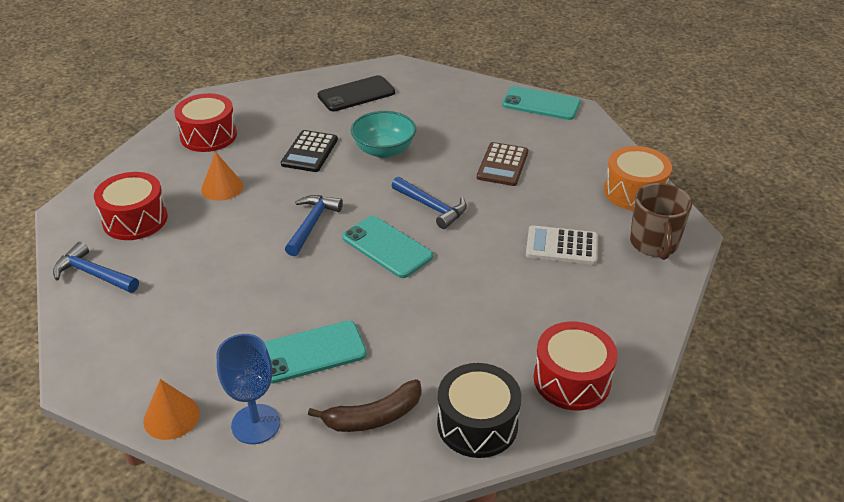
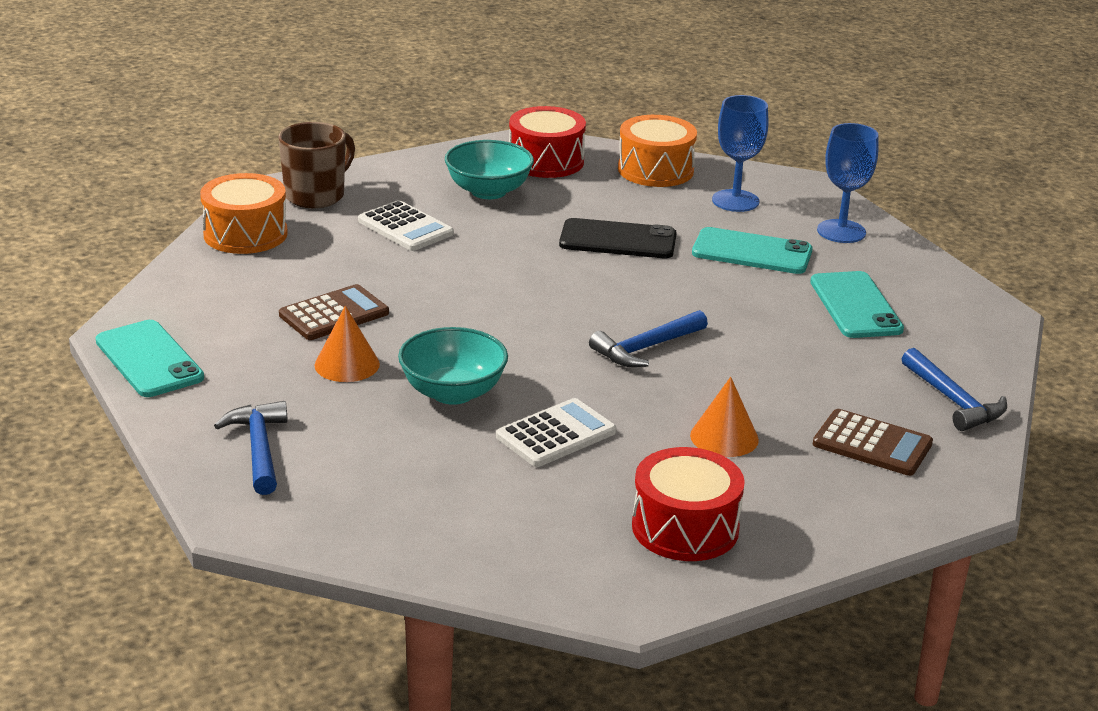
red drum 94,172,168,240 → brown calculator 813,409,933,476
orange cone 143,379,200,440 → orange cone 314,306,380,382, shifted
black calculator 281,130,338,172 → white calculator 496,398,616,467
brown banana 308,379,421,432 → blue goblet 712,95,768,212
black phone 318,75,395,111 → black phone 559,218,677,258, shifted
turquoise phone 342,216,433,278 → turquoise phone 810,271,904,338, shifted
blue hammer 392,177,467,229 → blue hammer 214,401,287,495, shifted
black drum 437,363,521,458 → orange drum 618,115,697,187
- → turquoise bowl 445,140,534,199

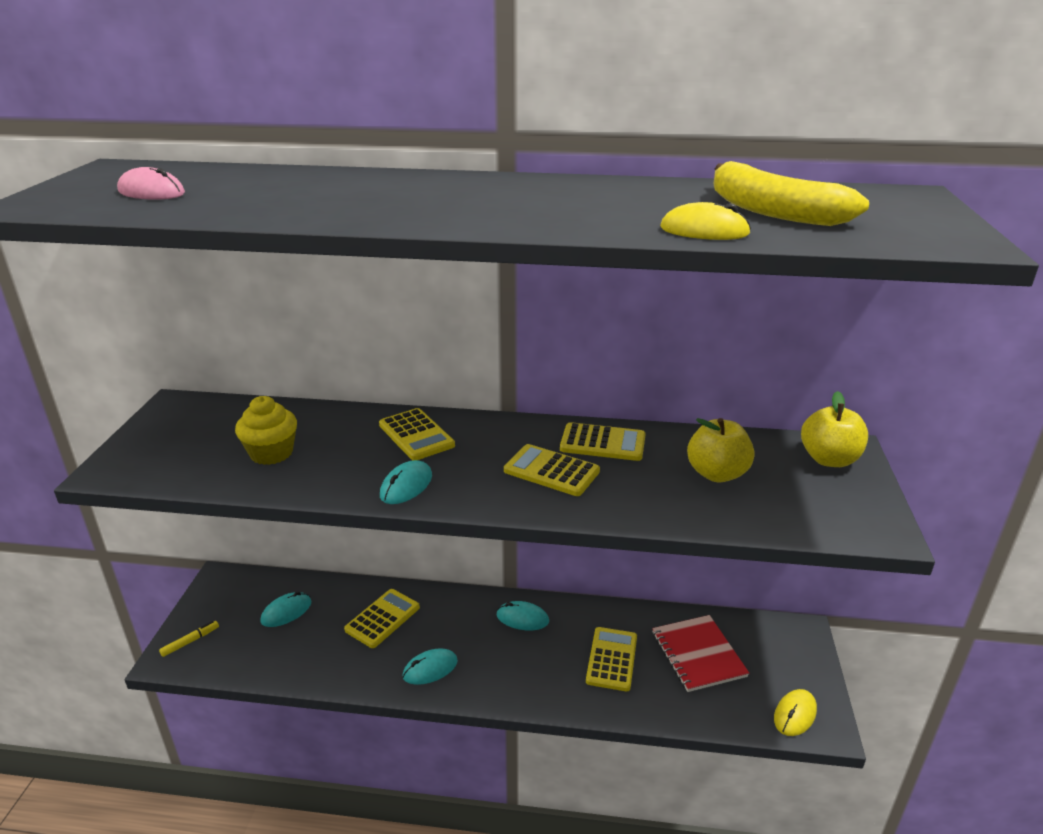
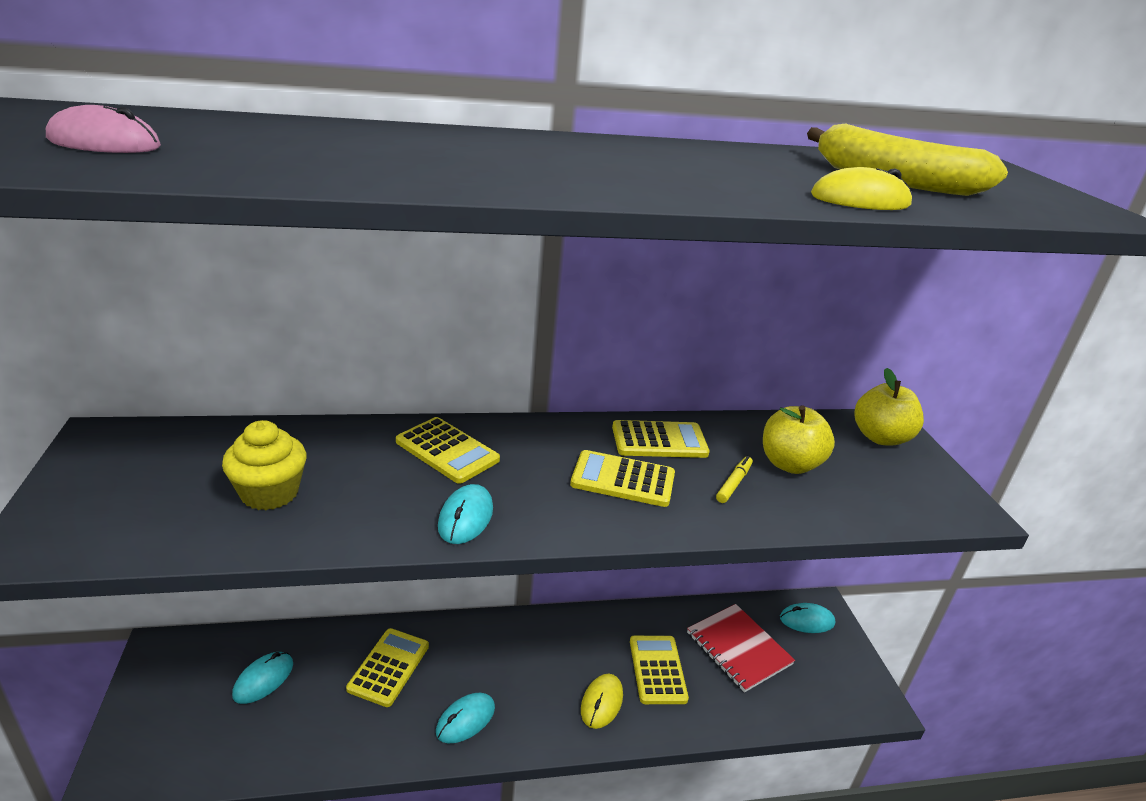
yellow marker 159,621,219,657 → yellow marker 716,456,753,503, shifted
turquoise mouse 497,601,549,630 → turquoise mouse 780,603,835,633, shifted
yellow mouse 774,689,817,736 → yellow mouse 581,674,623,729, shifted

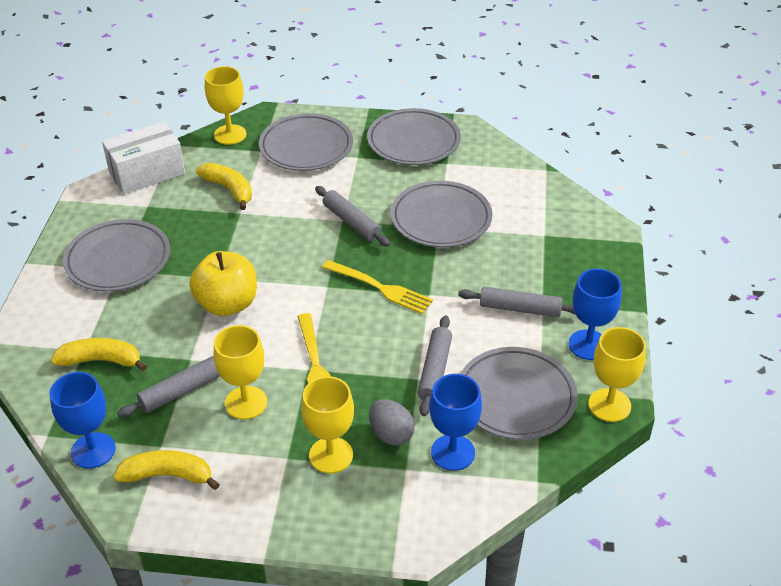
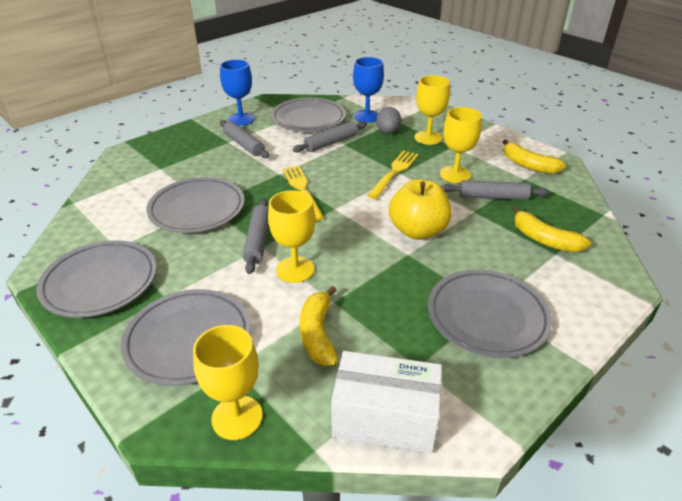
blue goblet 50,372,116,469 → -
yellow goblet 588,327,646,422 → yellow goblet 268,190,315,283, shifted

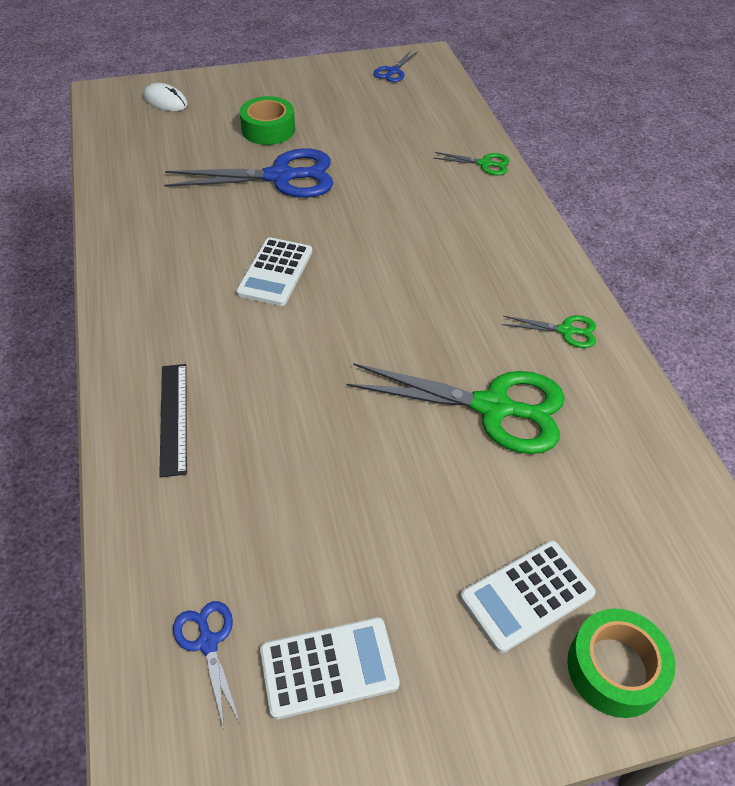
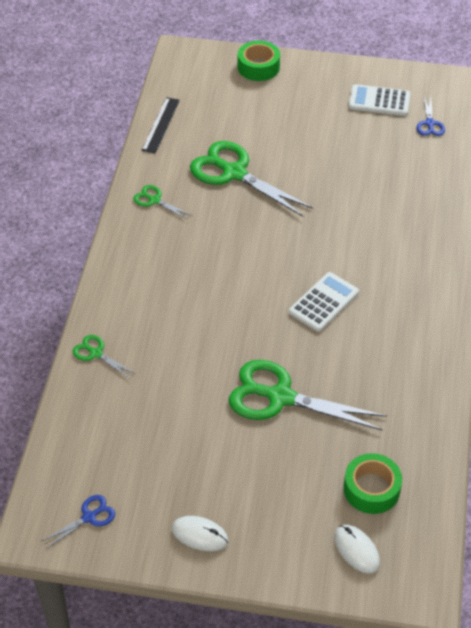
black ruler 159,364,187,477 → black ruler 142,97,180,154, shifted
blue scissors 164,148,333,198 → green scissors 229,360,387,430
green tape 240,96,295,145 → green tape 344,453,402,514, shifted
white calculator 460,541,596,653 → -
- → white mouse 172,516,228,551

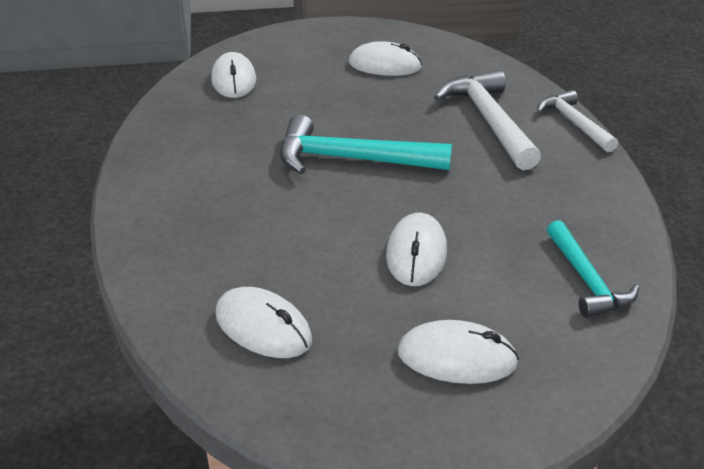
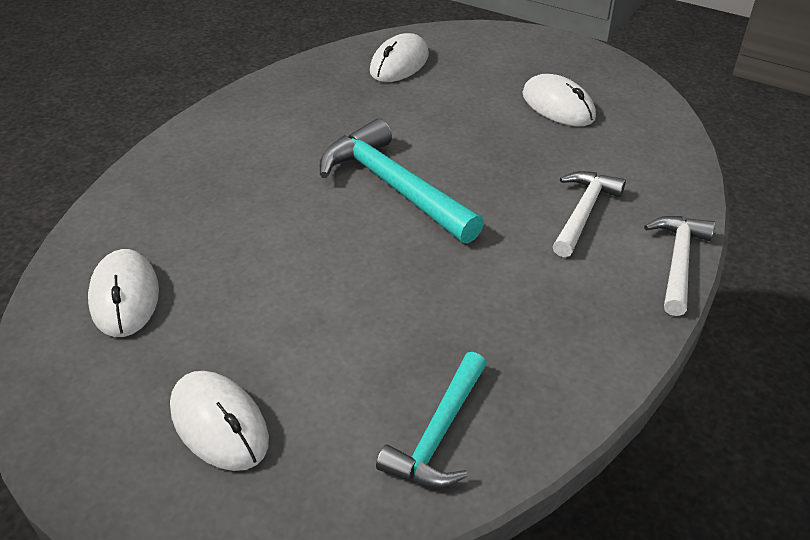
white mouse 386,213,447,286 → -
white hammer 434,70,541,170 → white hammer 553,171,626,257, x0.63

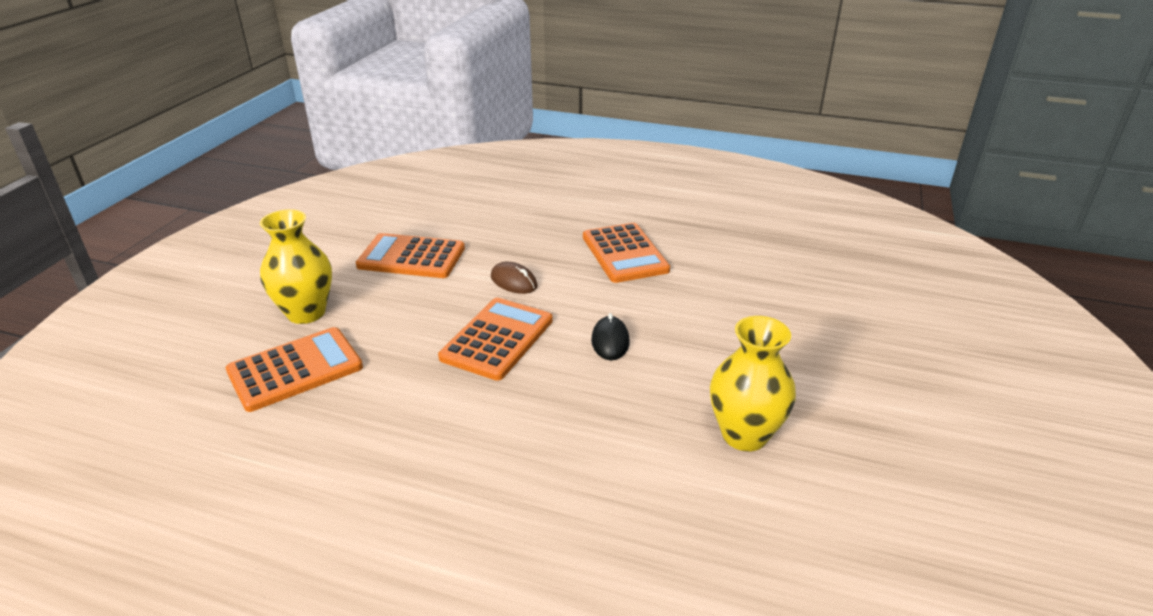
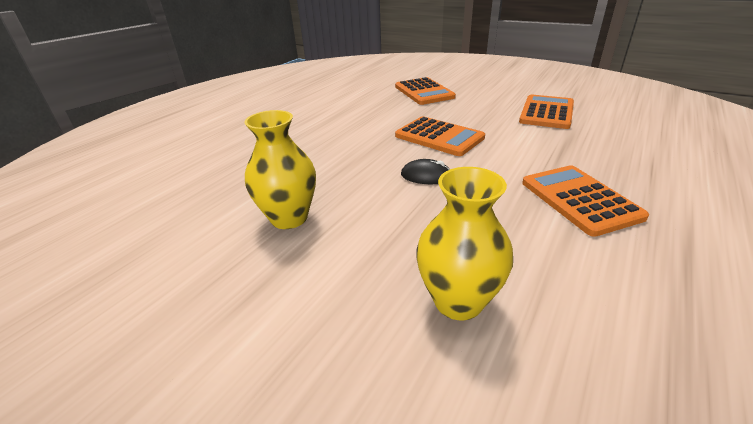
yellow vase 260,209,332,324 → yellow vase 416,167,513,321, shifted
brown mouse 491,262,538,294 → -
orange calculator 583,223,670,283 → orange calculator 522,165,649,237, 75 degrees clockwise

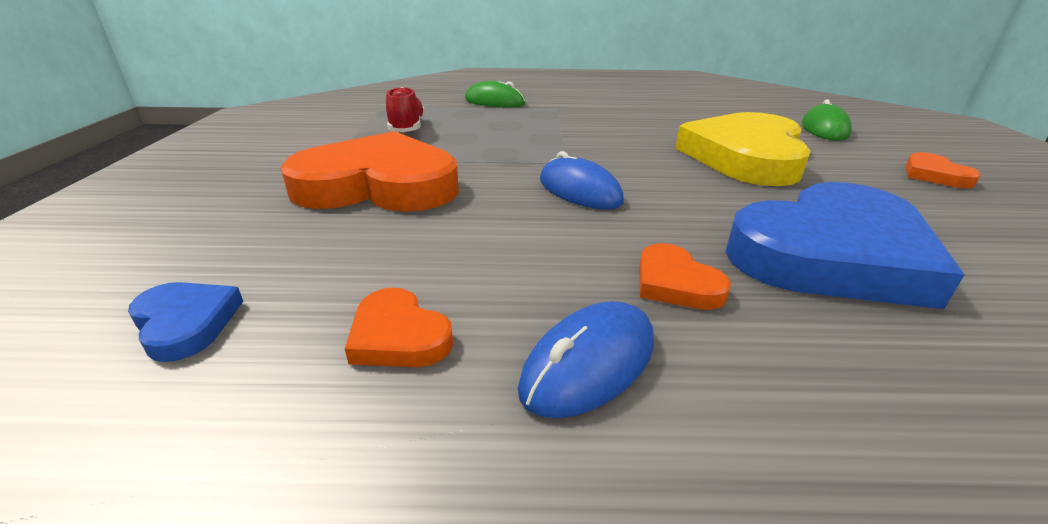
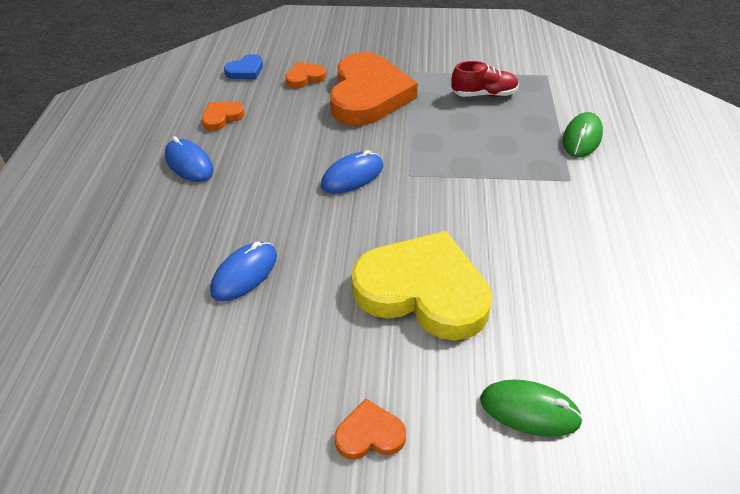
orange heart 639,243,731,310 → orange heart 285,62,326,88, shifted
blue heart 726,182,965,309 → blue mouse 210,241,277,301

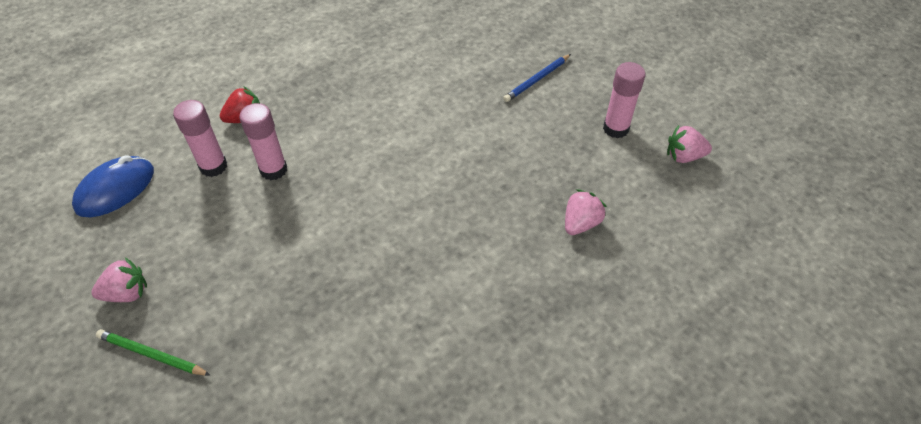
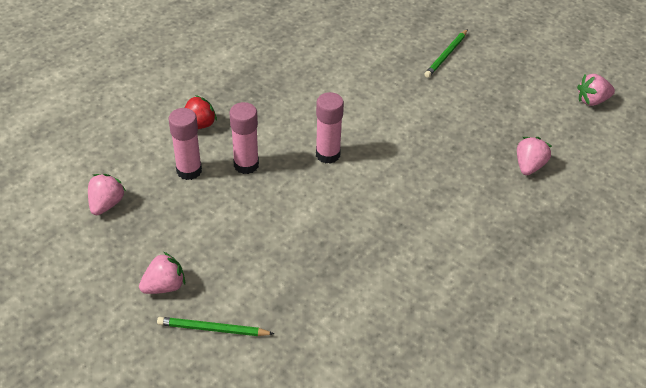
blue mouse 72,155,154,217 → pink strawberry 88,174,126,215
blue pencil 503,54,571,102 → green pencil 424,29,468,78
pink glue stick 603,62,645,138 → pink glue stick 316,92,344,164, shifted

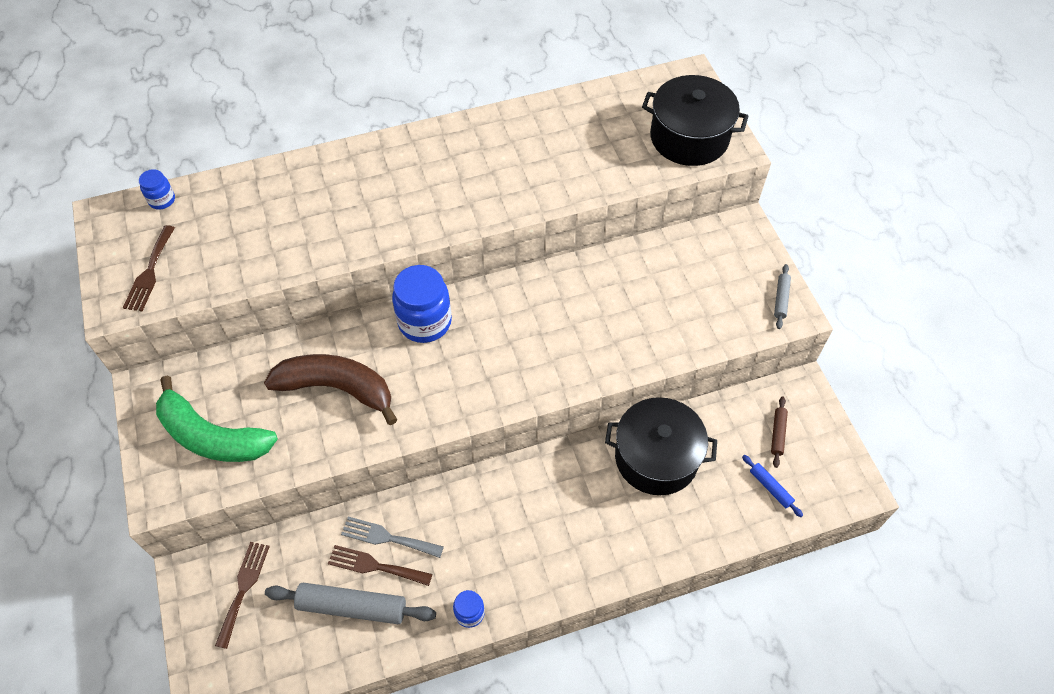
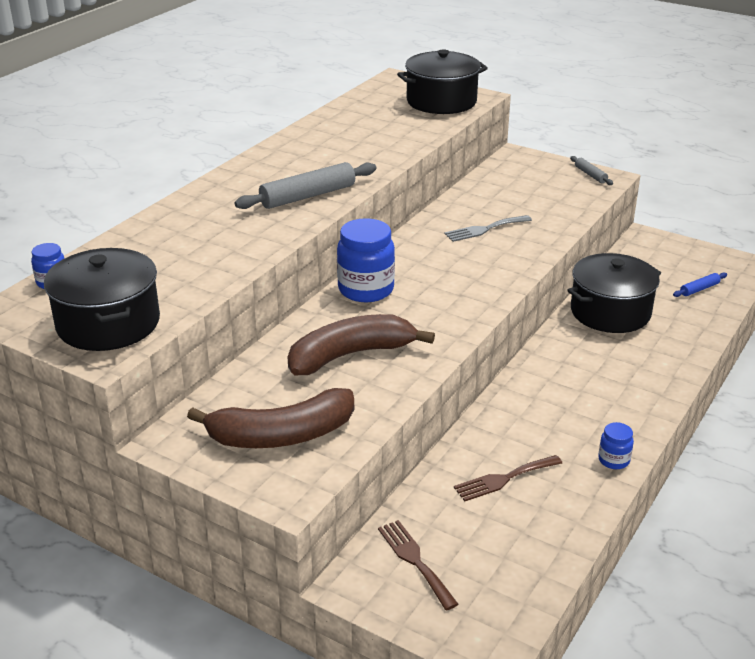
brown fork 123,225,175,311 → black pot 44,248,160,351
green banana 156,376,278,462 → brown banana 187,388,354,448
grey rolling pin 265,583,436,624 → grey rolling pin 235,162,377,209, shifted
grey fork 341,516,444,558 → grey fork 444,215,532,242, shifted
blue rolling pin 742,455,803,517 → blue rolling pin 673,272,727,297, 45 degrees counterclockwise
brown rolling pin 771,397,788,468 → -

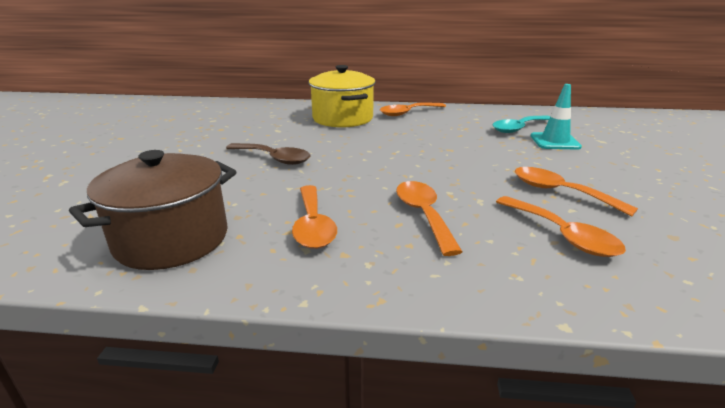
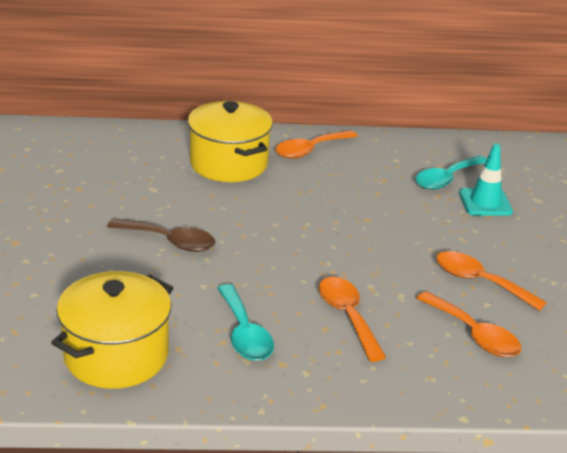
brown pot 69,150,236,270 → yellow pot 51,271,173,389
orange spoon 292,185,337,249 → turquoise spoon 218,284,274,361

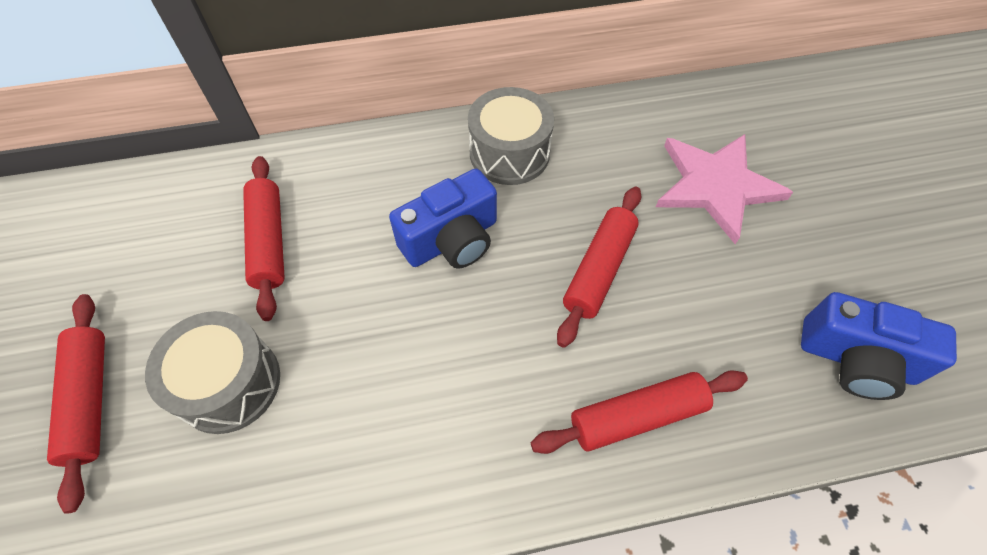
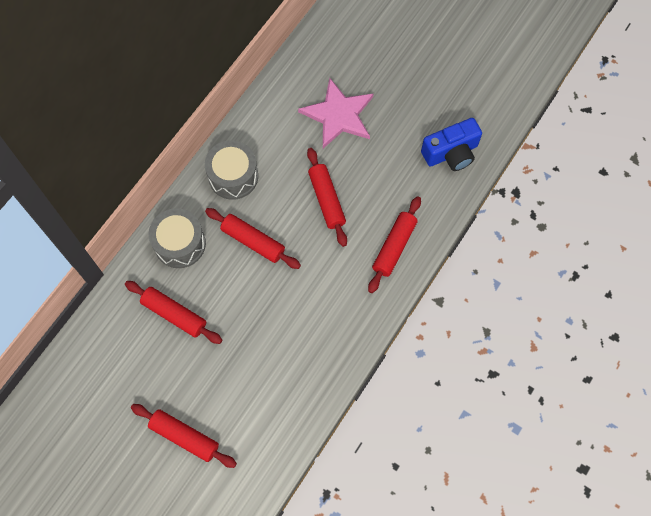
grey drum 145,311,280,434 → grey drum 149,208,206,268, shifted
blue camera 389,169,497,269 → red rolling pin 205,208,301,269

